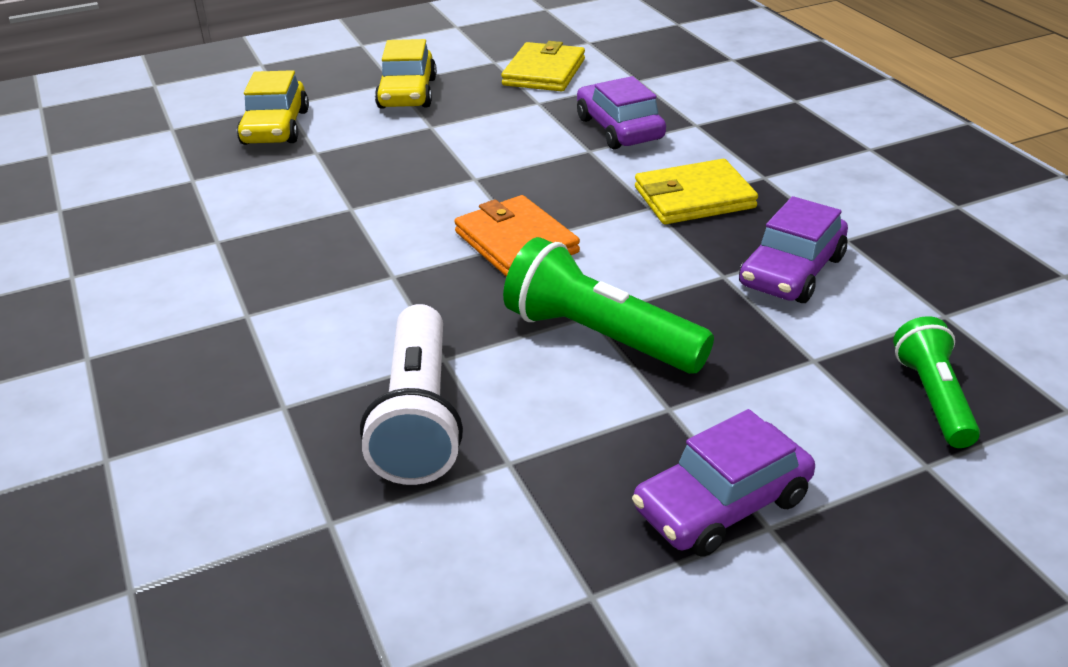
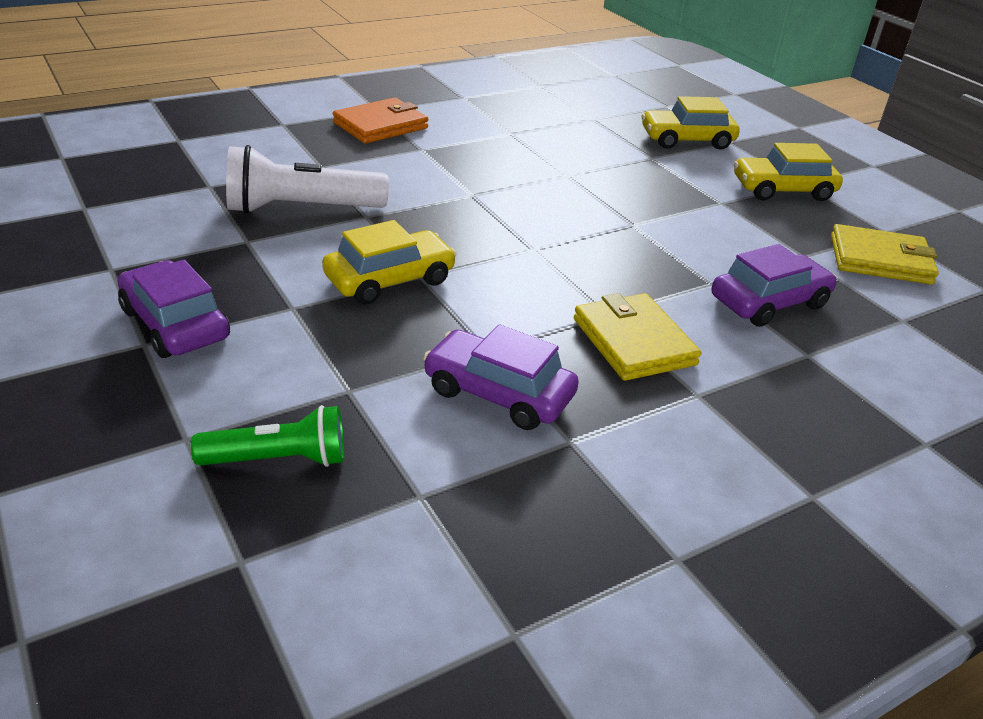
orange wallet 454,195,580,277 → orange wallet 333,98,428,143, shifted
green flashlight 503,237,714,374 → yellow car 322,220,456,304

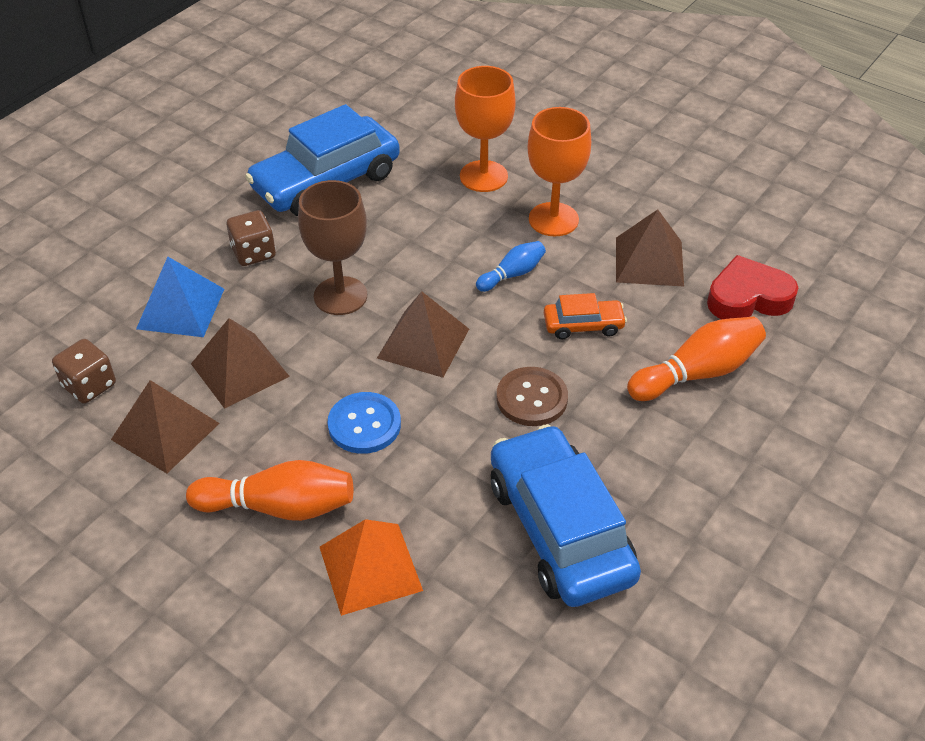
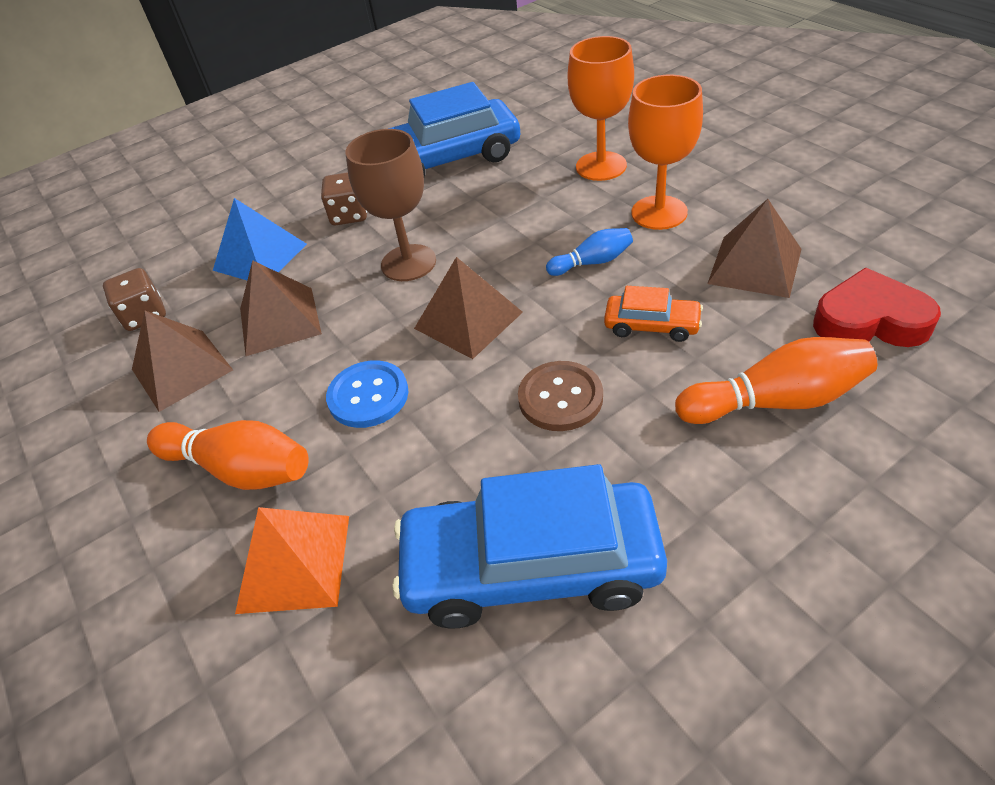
blue car 491,424,641,607 → blue car 392,464,667,629, 90 degrees counterclockwise

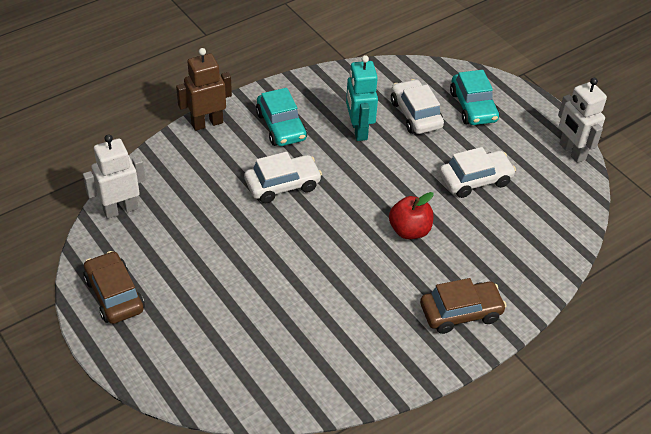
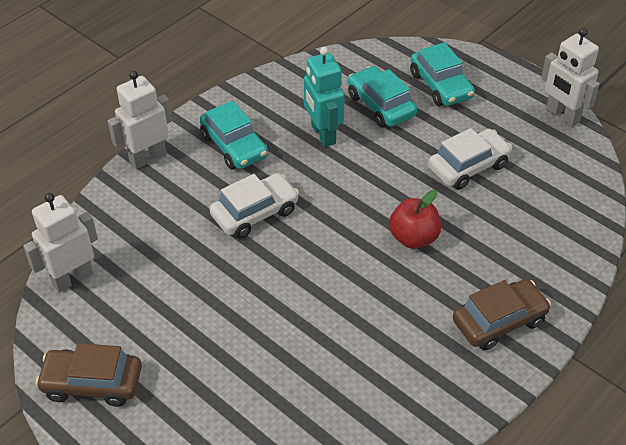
brown car 83,251,145,324 → brown car 35,343,142,407, 45 degrees counterclockwise
brown robot 176,48,232,131 → white robot 108,71,172,169
white car 391,79,444,134 → turquoise car 348,66,417,128

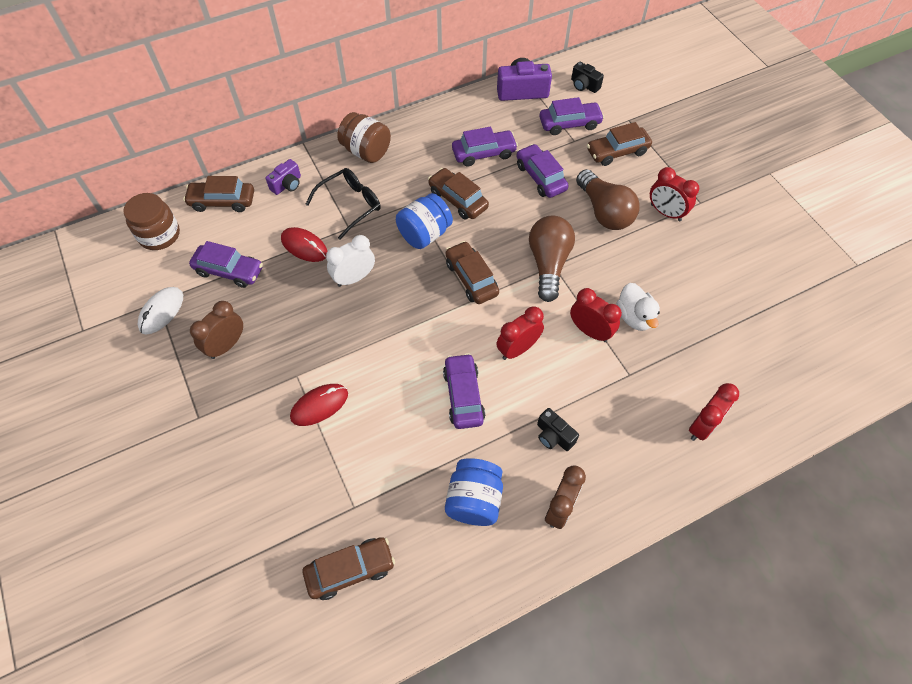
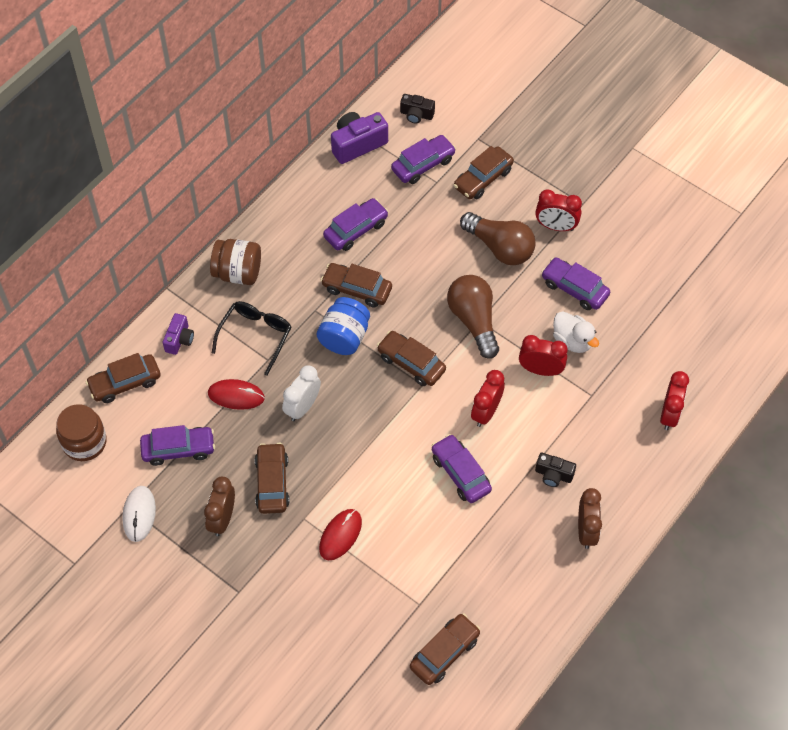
blue jar 445,458,503,526 → -
purple car 517,144,569,198 → purple car 541,257,610,310, shifted
- → brown car 255,443,290,514

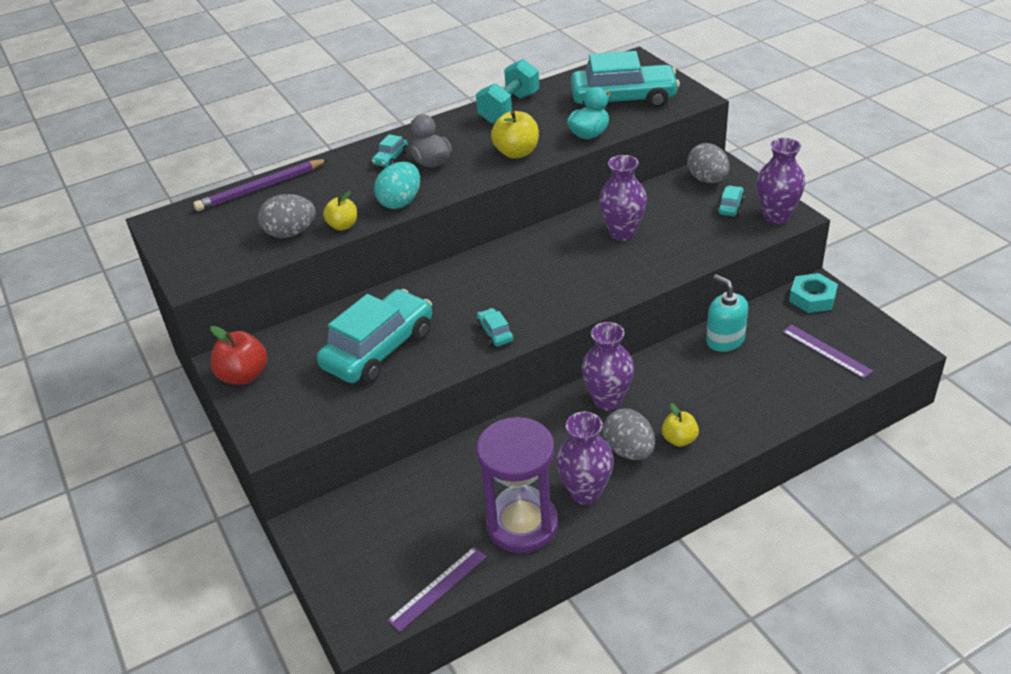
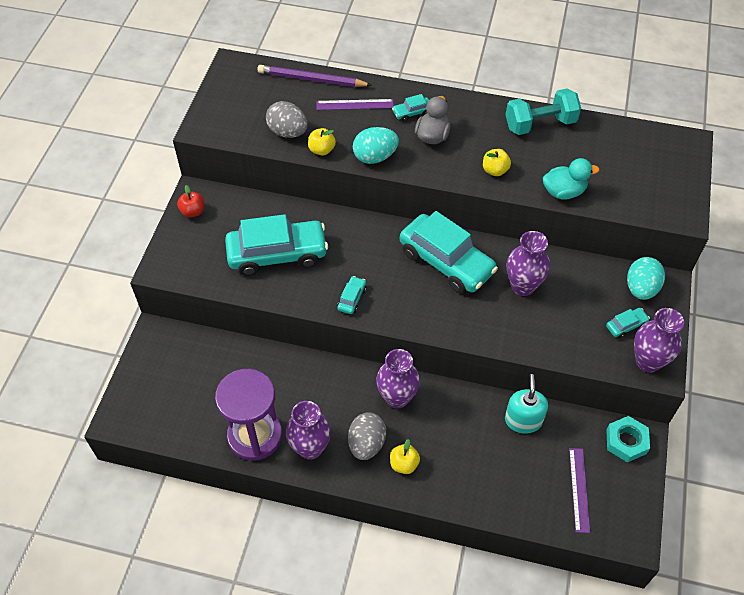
red apple 210,326,267,385 → red apple 177,185,205,218, x0.65
purple ruler 387,547,487,632 → purple ruler 317,99,394,110, shifted
yellow apple 491,111,539,159 → yellow apple 483,149,511,176, x0.65
turquoise car 571,51,680,108 → turquoise car 400,211,498,294, shifted
grey egg 687,143,730,183 → turquoise egg 627,257,665,300

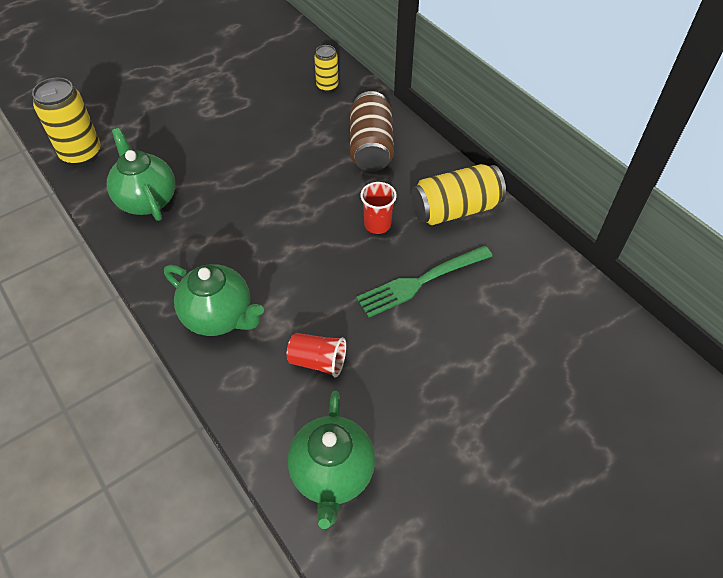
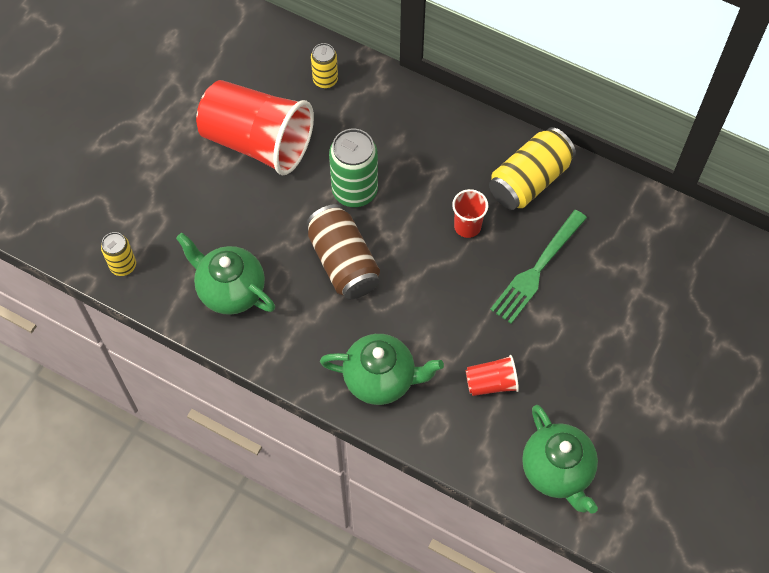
yellow can 32,78,101,166 → yellow can 101,232,136,276, x0.58
brown can 350,91,394,172 → brown can 306,204,380,299, shifted
- → red cup 196,80,314,175
- → green can 329,129,378,207

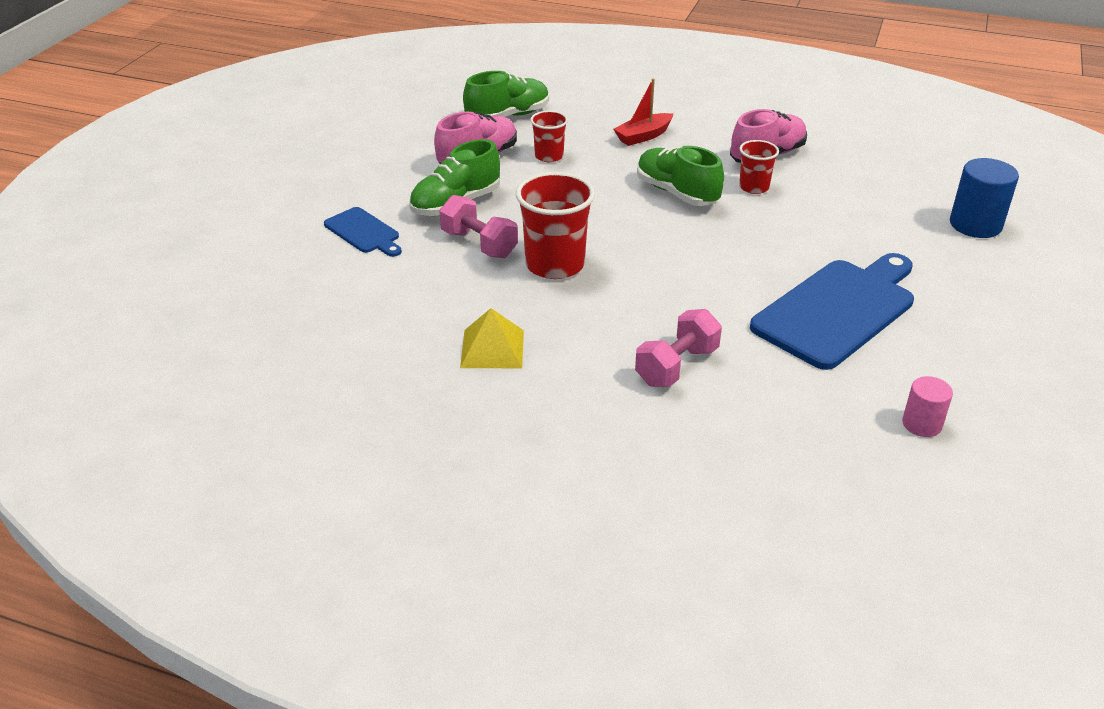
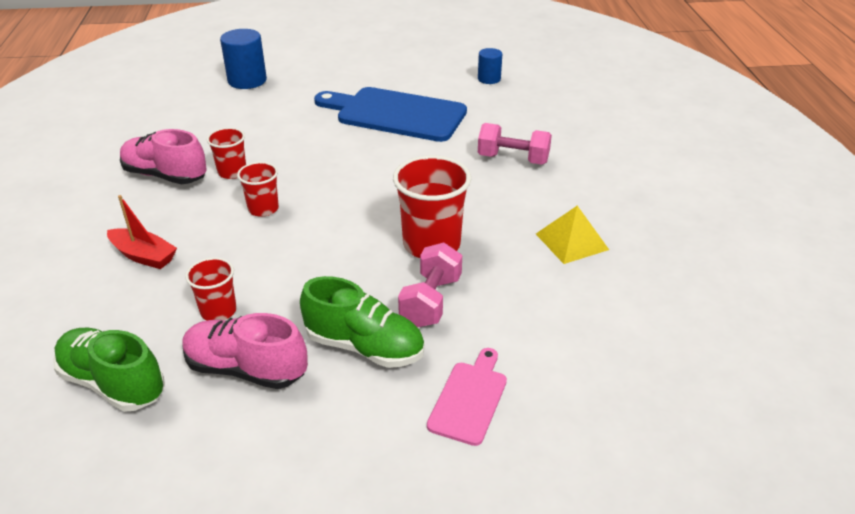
blue cutting board 324,207,402,257 → pink cutting board 427,348,507,446
green shoe 637,146,724,206 → red cup 237,162,279,217
pink cylinder 902,376,953,437 → blue cylinder 478,48,502,84

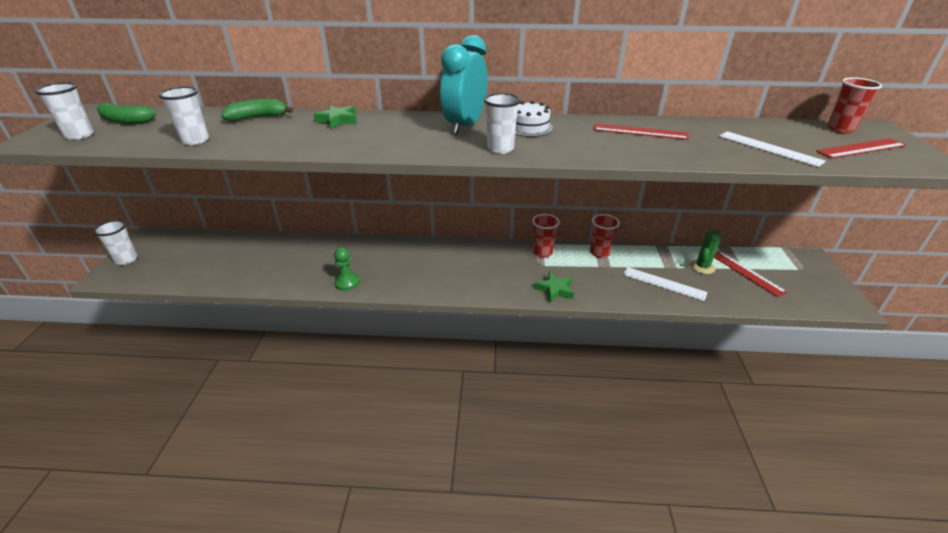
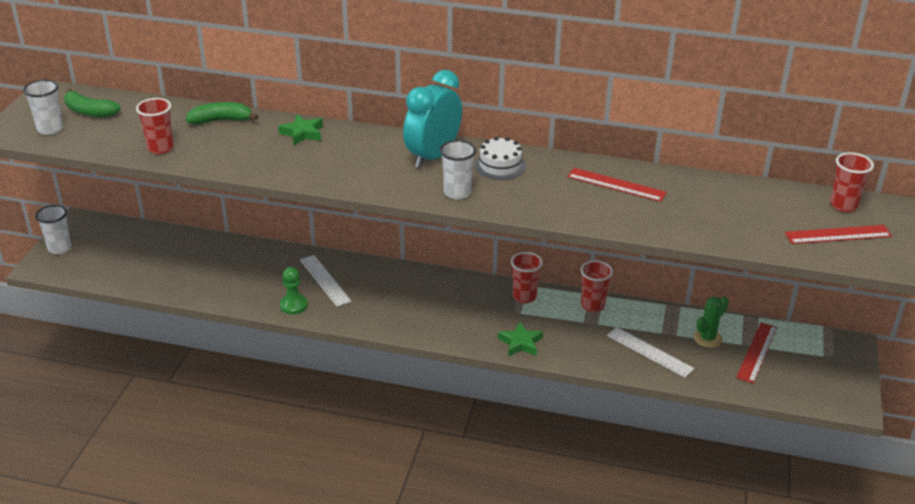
white cup 159,86,209,145 → red cup 136,98,174,154
red ruler 714,251,787,297 → red ruler 736,322,777,384, 45 degrees clockwise
white ruler 719,131,826,167 → white ruler 300,255,352,307, shifted

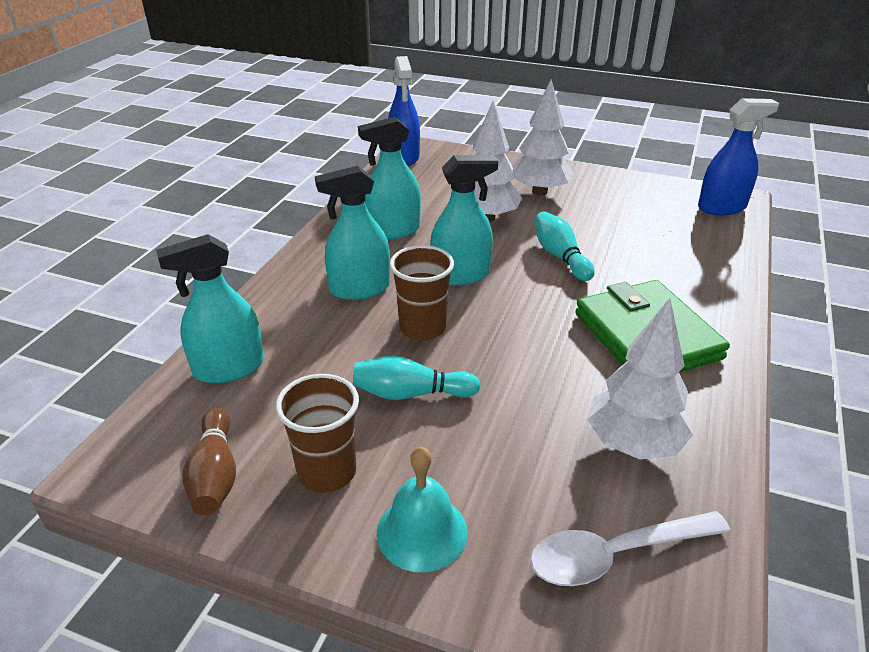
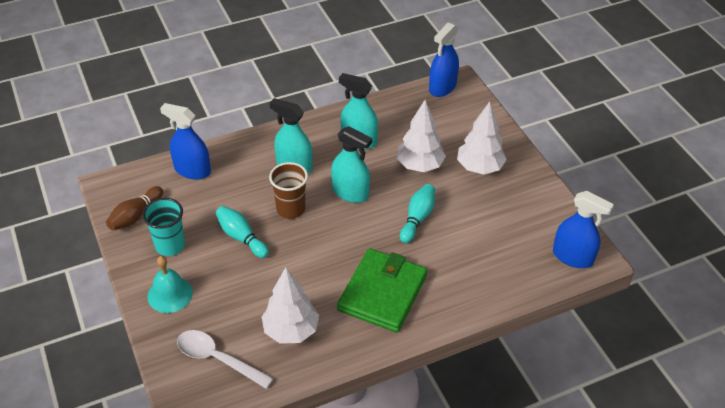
turquoise spray bottle 156,234,264,383 → blue spray bottle 160,103,211,180
brown cup 276,374,359,493 → turquoise cup 142,198,185,256

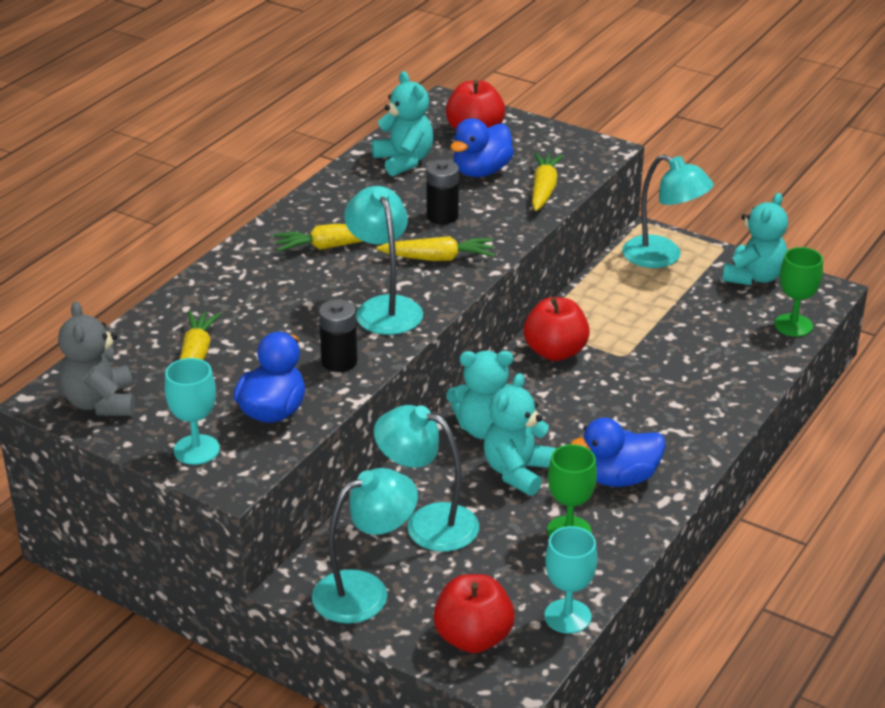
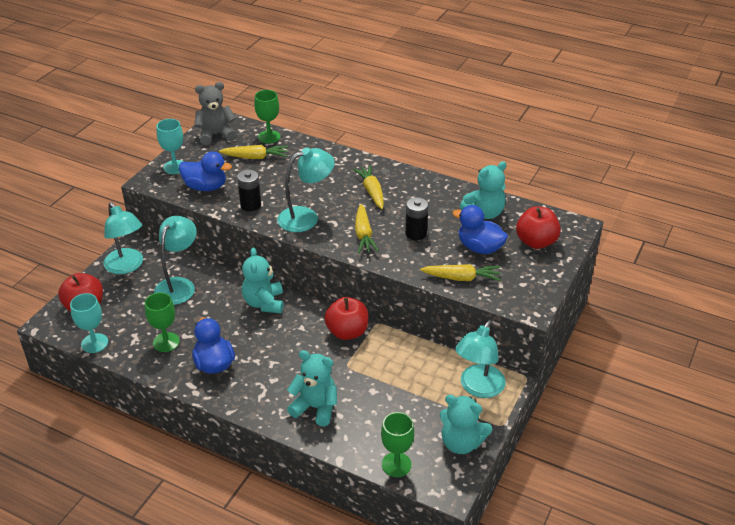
turquoise teddy bear 484,373,556,496 → turquoise teddy bear 287,350,337,426, shifted
- → green goblet 254,90,281,143

